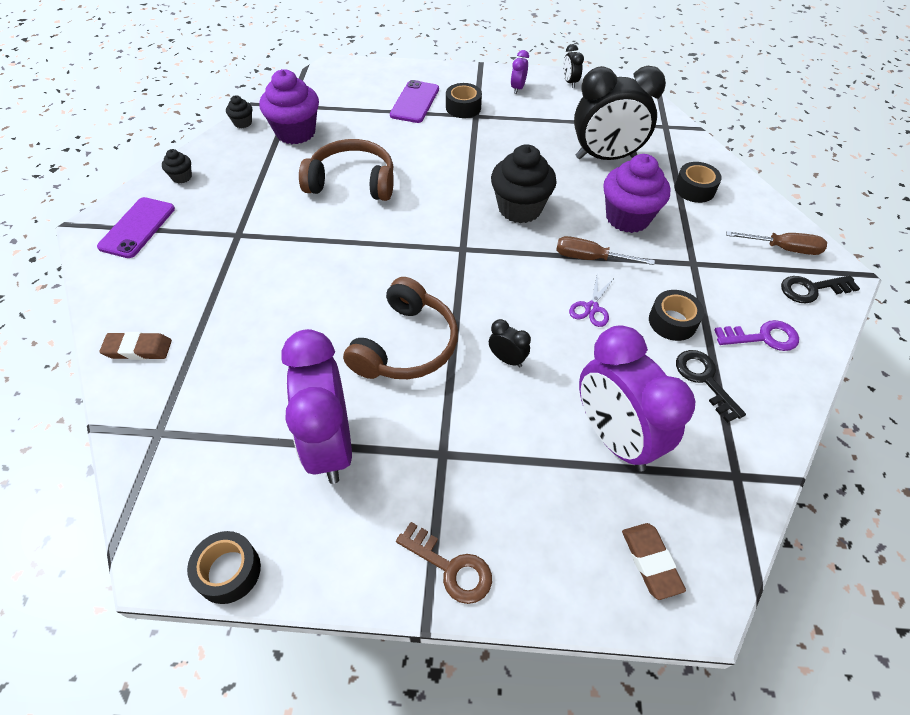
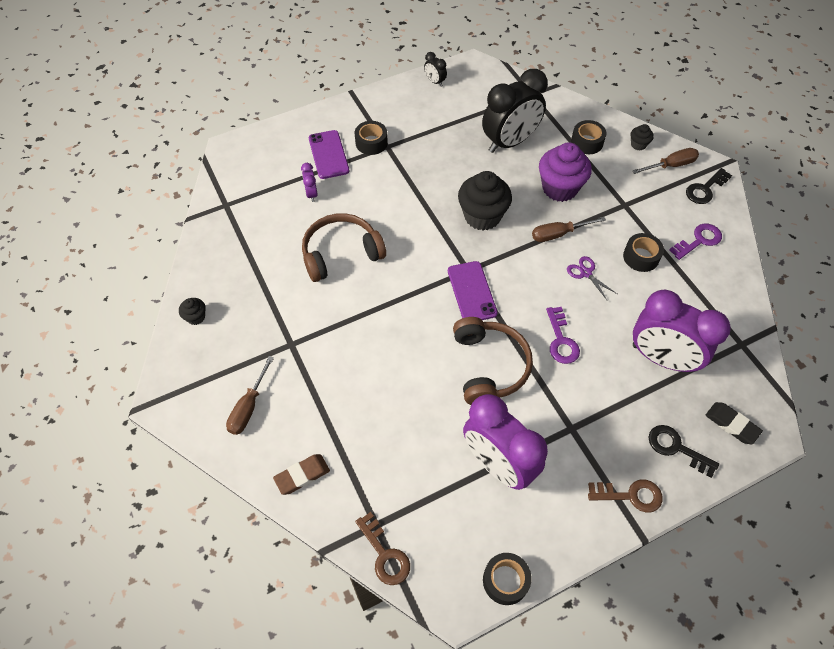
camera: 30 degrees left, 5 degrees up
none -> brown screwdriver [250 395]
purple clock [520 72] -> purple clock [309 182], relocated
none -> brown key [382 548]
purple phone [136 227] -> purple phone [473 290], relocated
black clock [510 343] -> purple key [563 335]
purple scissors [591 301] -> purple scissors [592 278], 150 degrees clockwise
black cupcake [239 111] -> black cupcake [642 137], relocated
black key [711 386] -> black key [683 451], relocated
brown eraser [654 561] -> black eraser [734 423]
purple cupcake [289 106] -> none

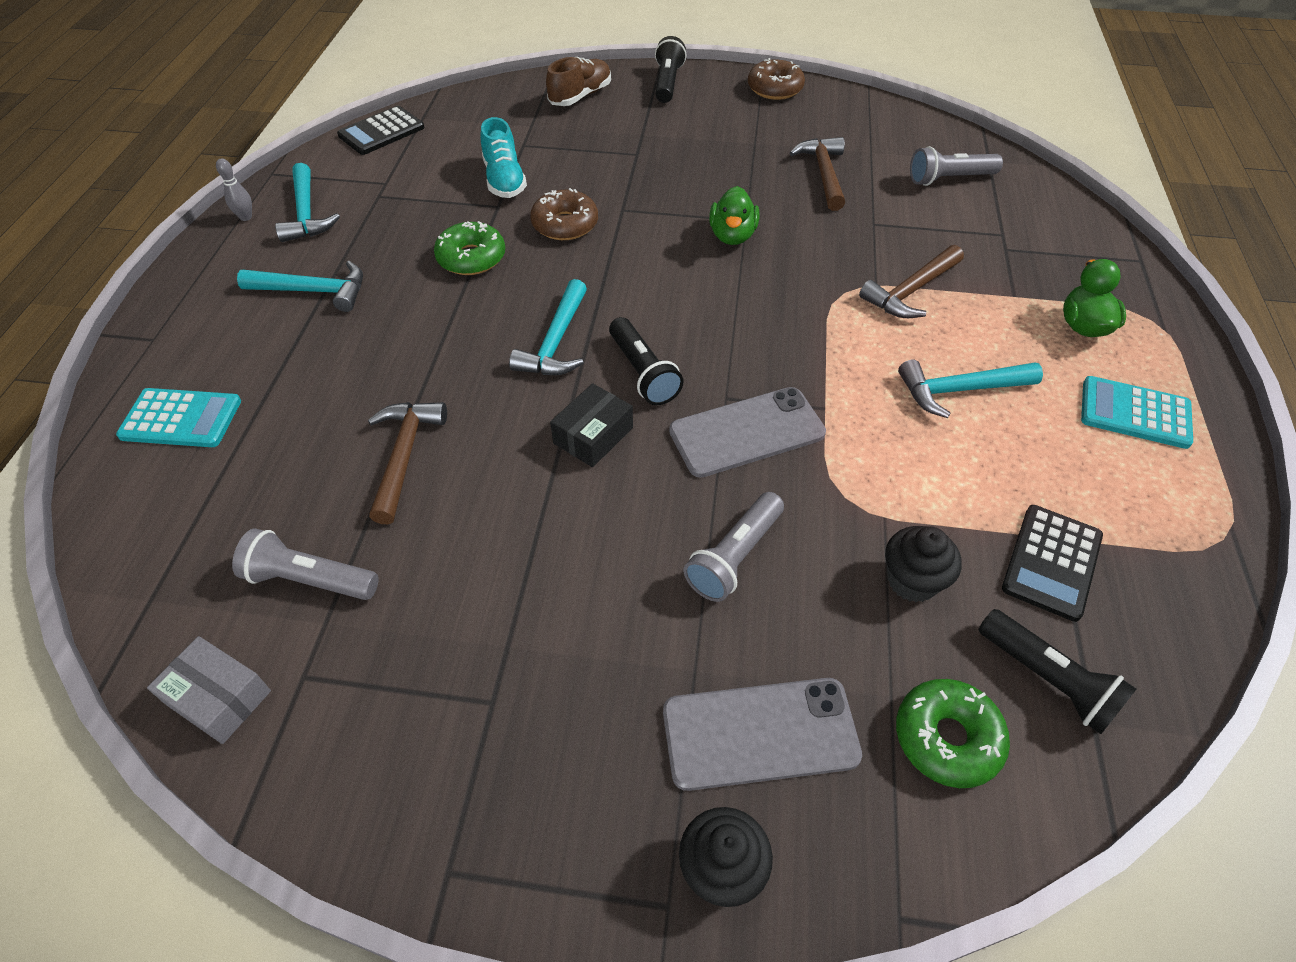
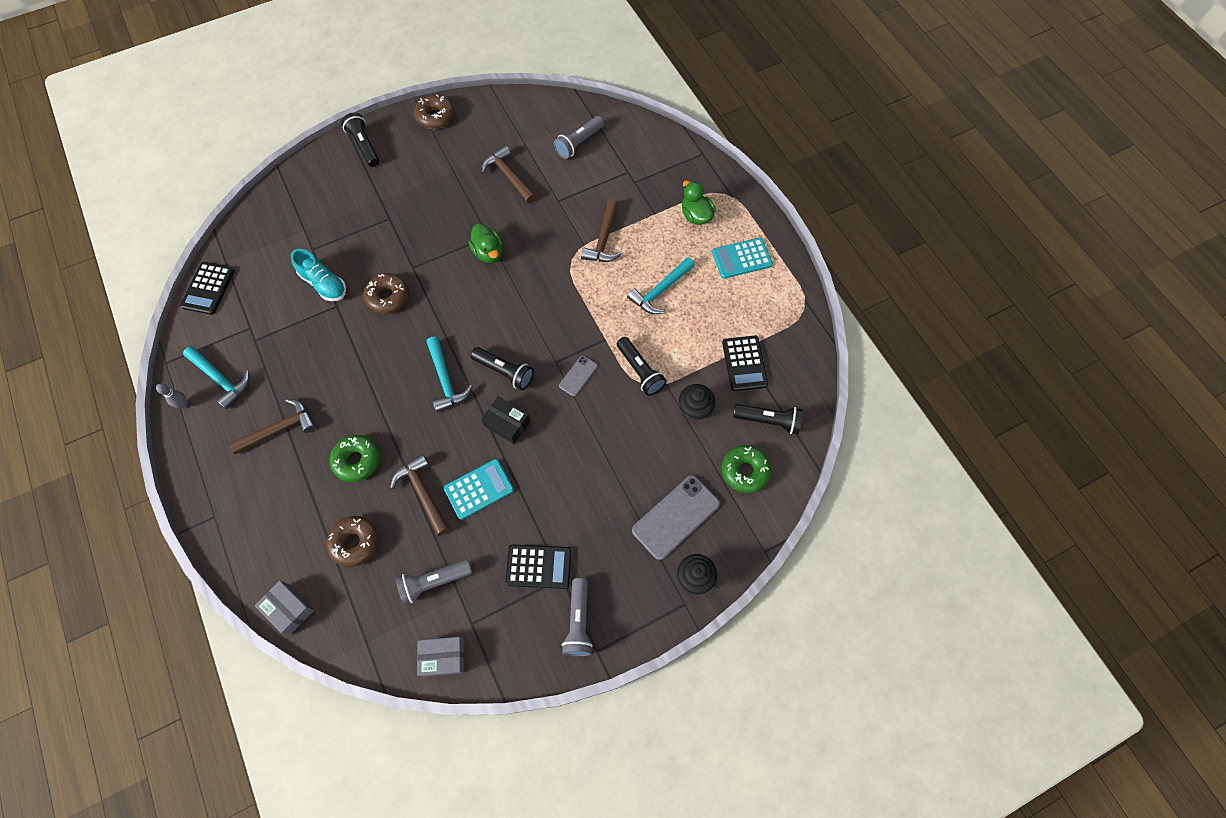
camera: 35 degrees left, 15 degrees up
turquoise hammer [300 286] -> brown hammer [272 427]
none -> grey box [284 608]
none -> brown donut [352 541]
green donut [469 248] -> green donut [355 458], relocated
turquoise calculator [178 417] -> turquoise calculator [479 489], relocated
black box [591 425] -> black box [505 420], 60 degrees counterclockwise
none -> black calculator [538 566]
grey phone [747 432] -> grey phone [578 376], x0.52
grey flashlight [734 547] -> grey flashlight [577 617], relocated
none -> black flashlight [642 366]
brown shoe [578 81] -> none

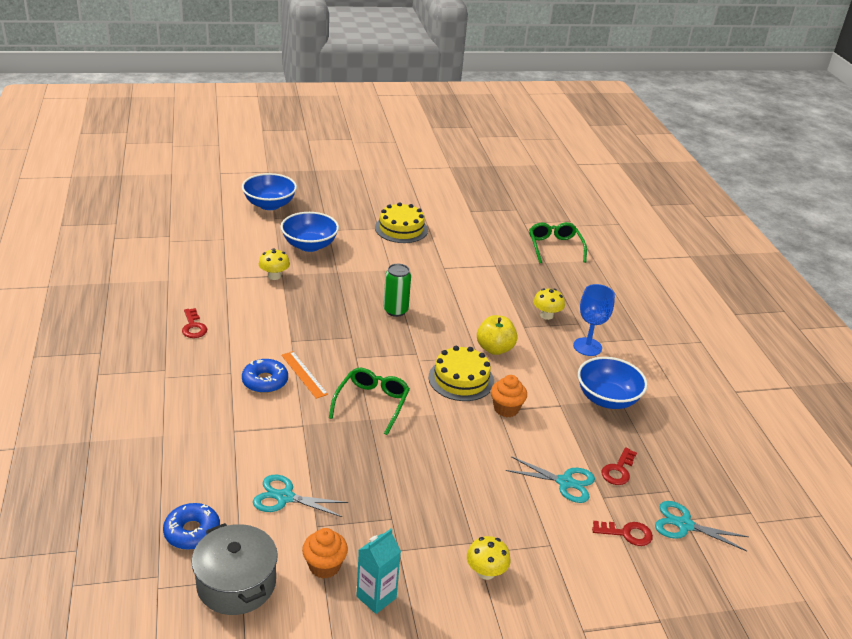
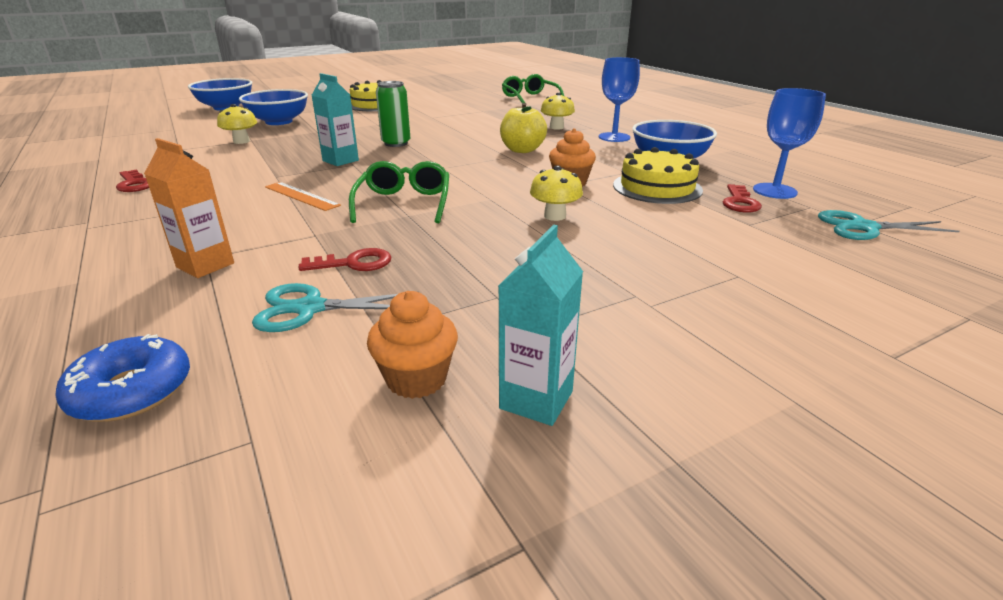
camera: 15 degrees left, 5 degrees down
none -> orange carton [189 208]
red key [622 533] -> red key [345 259], relocated
none -> turquoise carton [335 119]
yellow mushroom [489 558] -> yellow mushroom [556 193], relocated
yellow cake [461 373] -> yellow cake [658 175], relocated
none -> blue goblet [789 143]
grey pot [234 569] -> none
blue donut [265 376] -> none
turquoise scissors [550 479] -> none

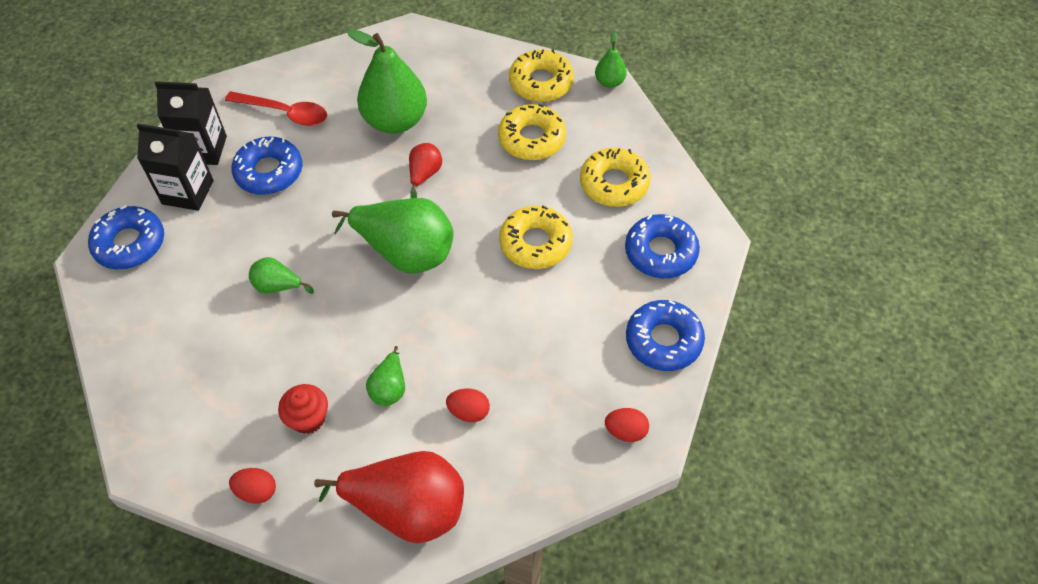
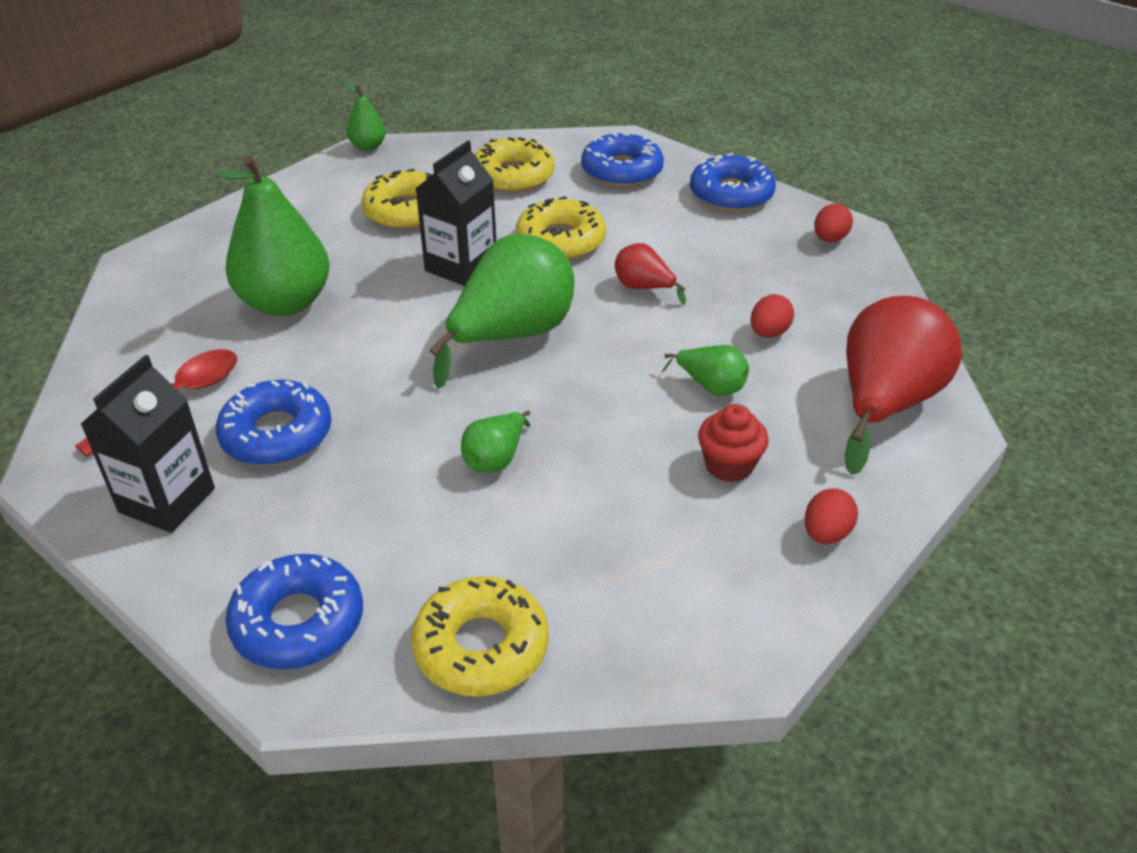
camera: 70 degrees left, 15 degrees down
yellow donut [541 75] -> yellow donut [480 636], relocated
black carton [175 167] -> black carton [455 213], relocated
red pear [425 170] -> red pear [650 273], relocated

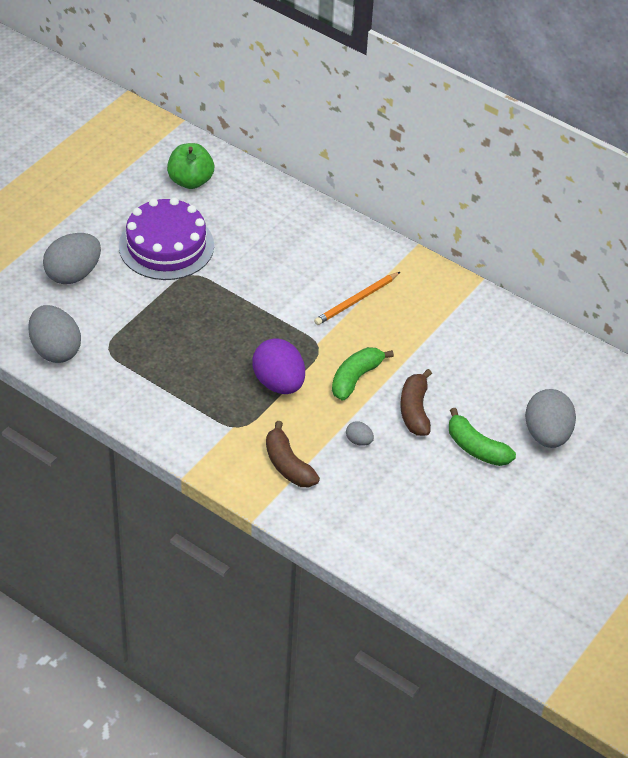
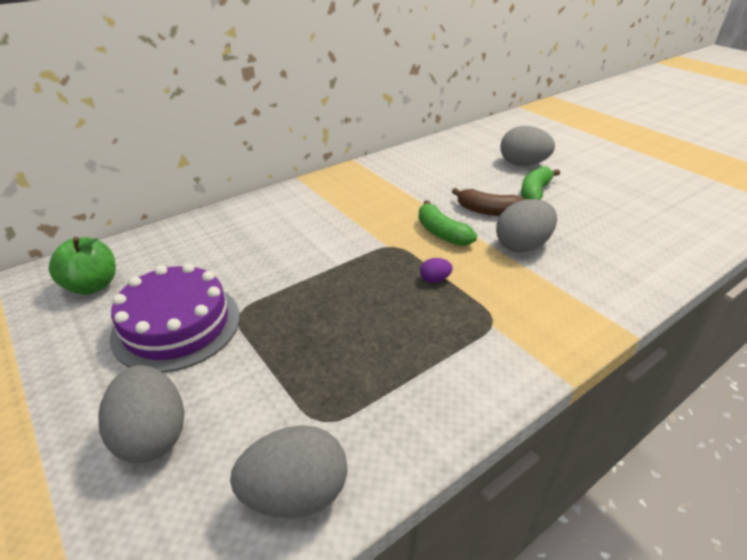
camera: 70 degrees left, 10 degrees down
purple egg [278 366] -> purple egg [436 270], x0.45
grey egg [360 433] -> grey egg [526 226], x2.21
green banana [482 437] -> green banana [540 183], 150 degrees clockwise
brown banana [293 454] -> none
orange pencil [357 298] -> none

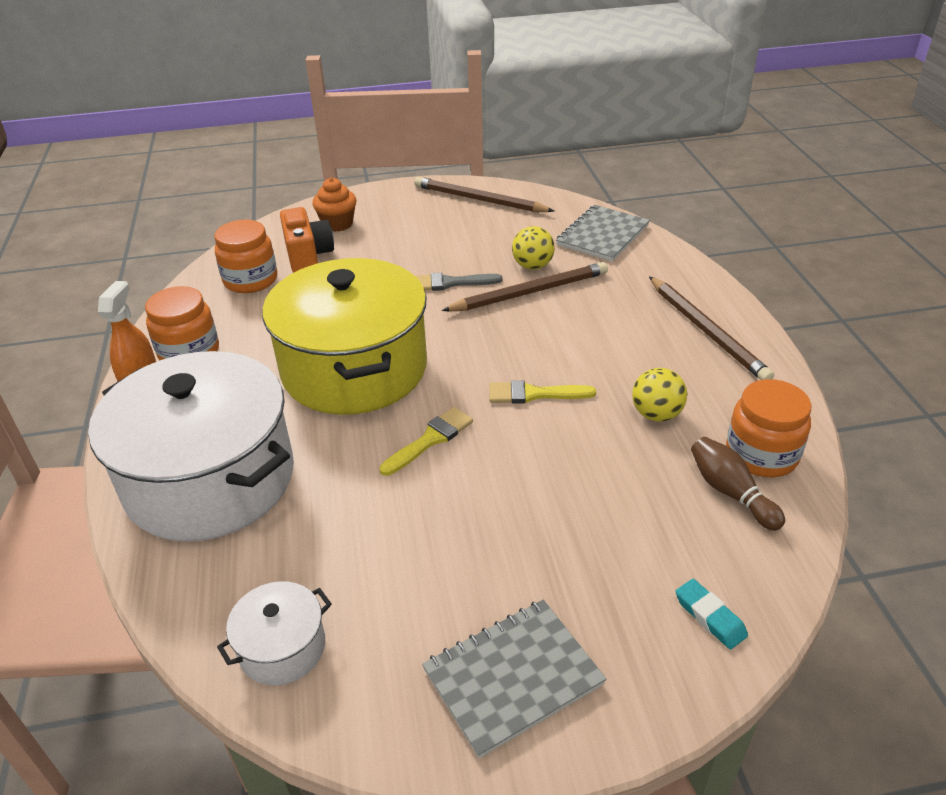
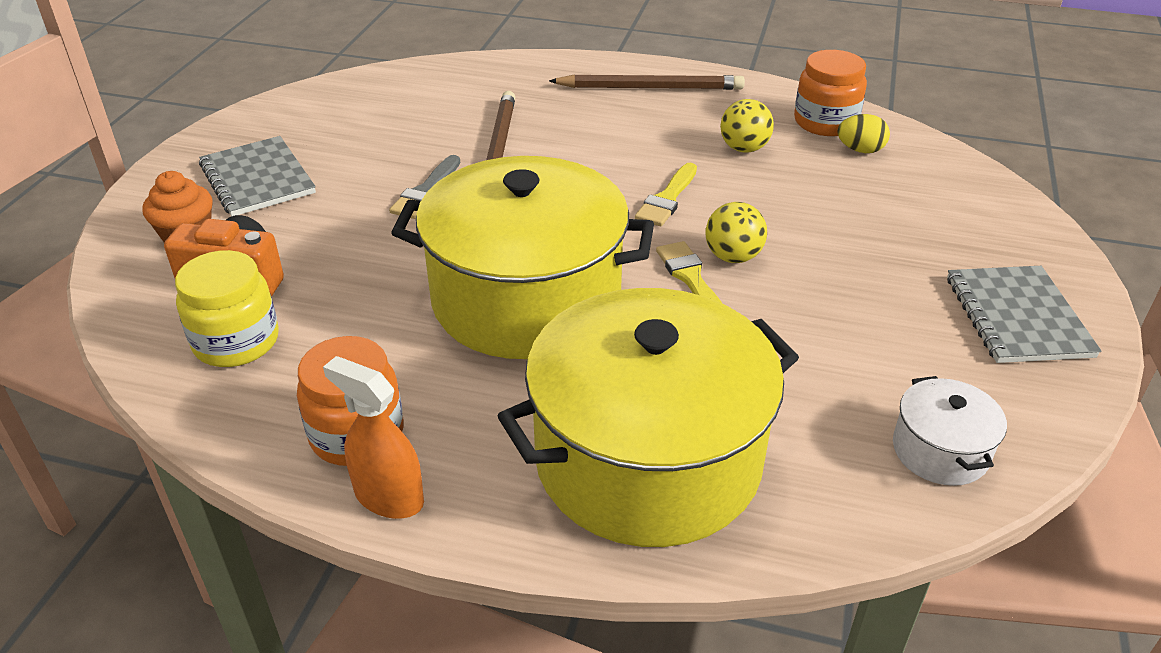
camera: 65 degrees left, 0 degrees up
orange jar [245 256] -> yellow jar [226 308]
grey notebook [603 233] -> grey notebook [257 176], relocated
white pot [191 446] -> yellow pot [648 417]
yellow ball [533 248] -> yellow ball [736 232], relocated
brown bowling pin [738 484] -> yellow egg [863 133]
brown pencil [484 194] -> none
turquoise eraser [711 614] -> none

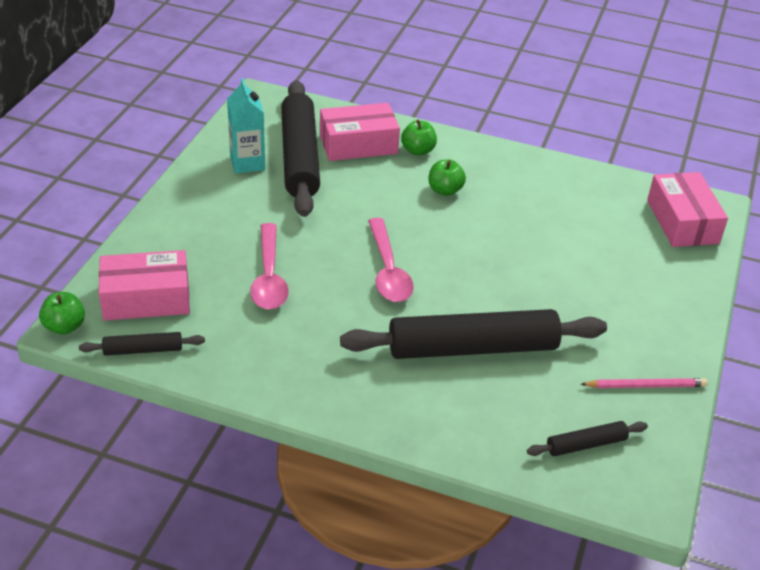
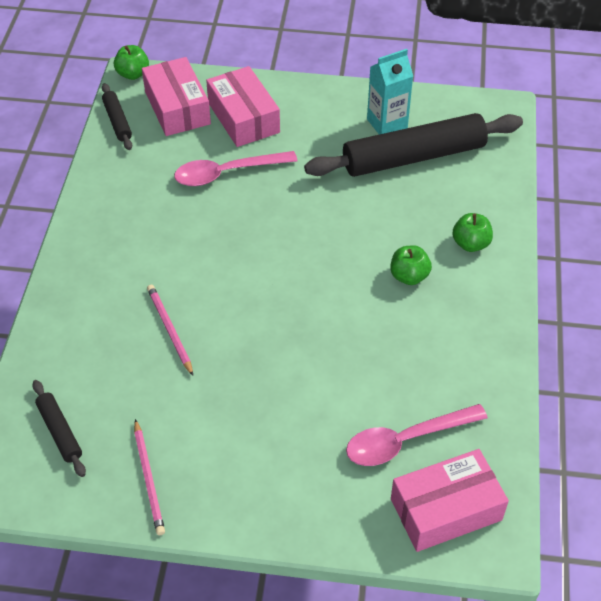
camera: 80 degrees right, 10 degrees up
black rolling pin [473 334] -> pink pencil [170 330]
pink box [360 132] -> pink box [243 106], relocated
pink spoon [391 260] -> pink spoon [417 435], relocated

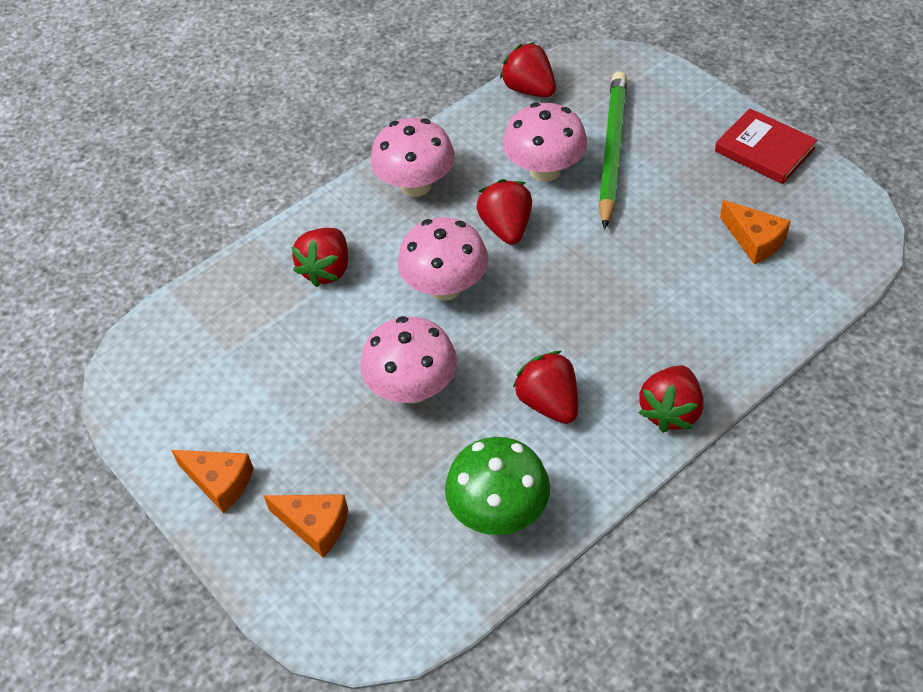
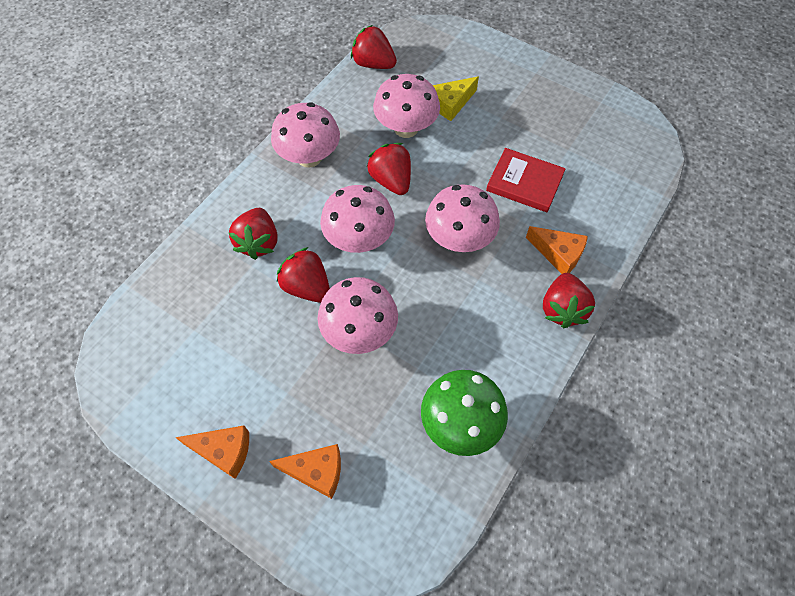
camera: 20 degrees left, 10 degrees up
red strawberry [545 387] -> red strawberry [303 275], relocated
none -> pink mushroom [462 218]
green pencil [613 150] -> yellow cheese [456 99]
red book [766 146] -> red book [526 180], relocated
orange cheese [755 232] -> orange cheese [557 250], relocated

